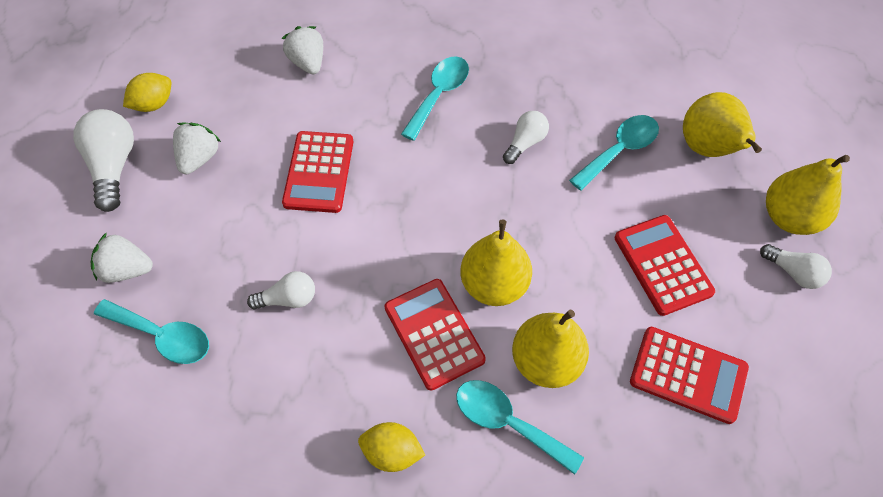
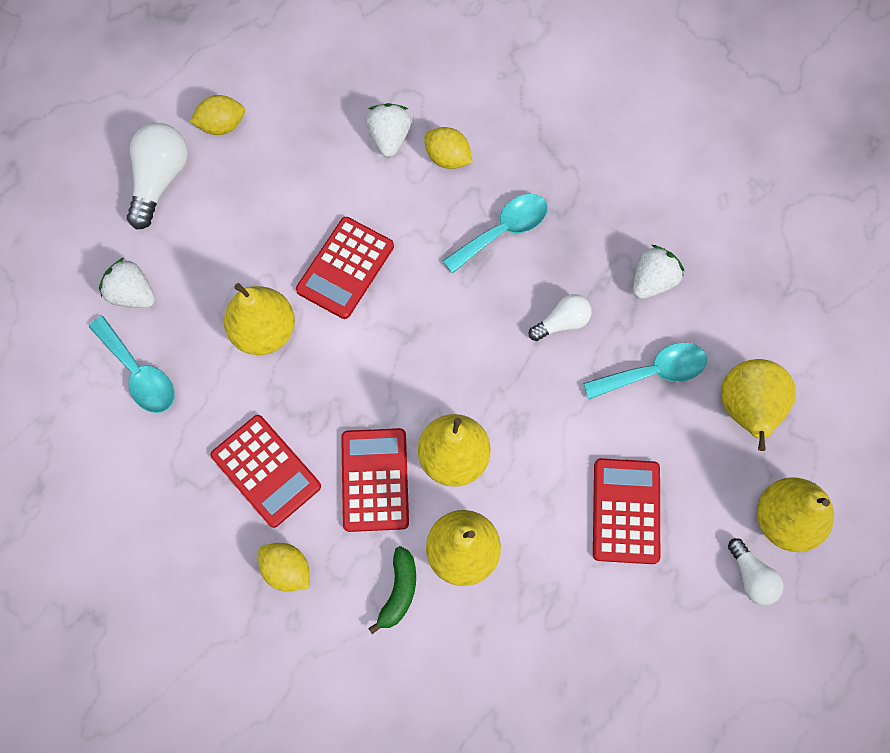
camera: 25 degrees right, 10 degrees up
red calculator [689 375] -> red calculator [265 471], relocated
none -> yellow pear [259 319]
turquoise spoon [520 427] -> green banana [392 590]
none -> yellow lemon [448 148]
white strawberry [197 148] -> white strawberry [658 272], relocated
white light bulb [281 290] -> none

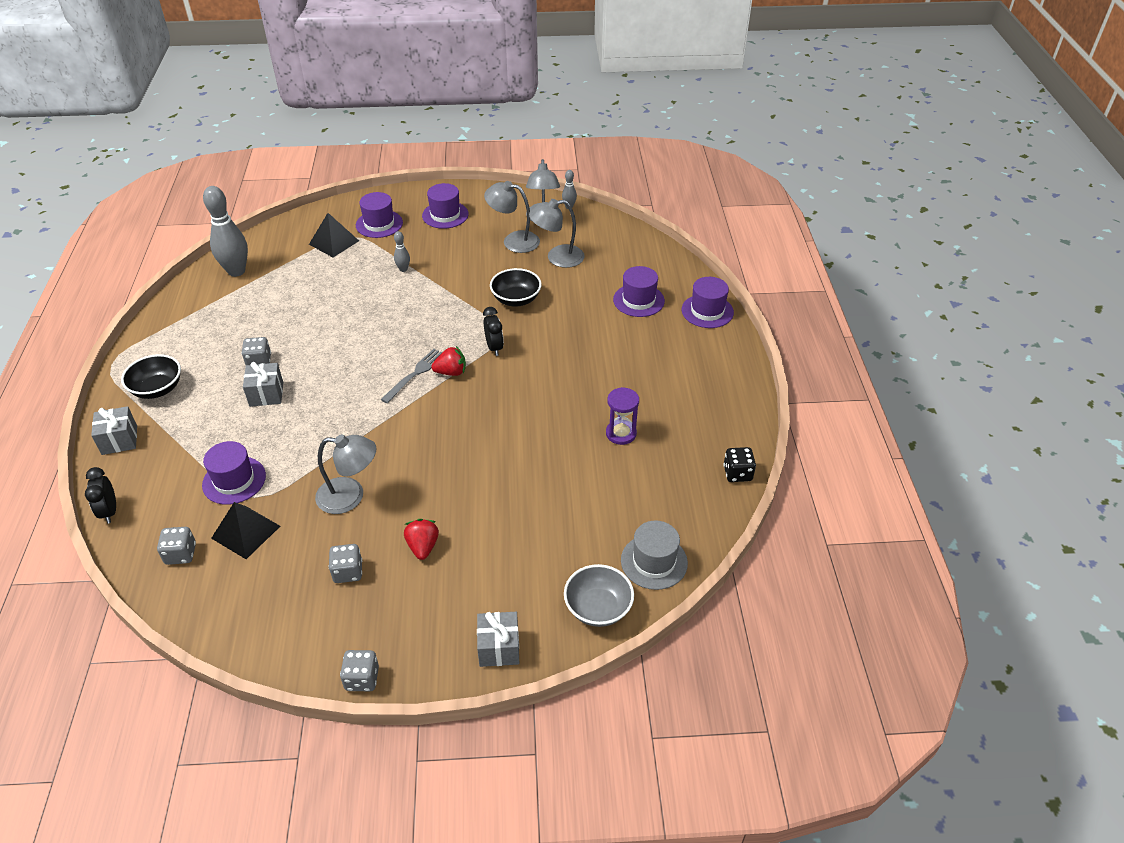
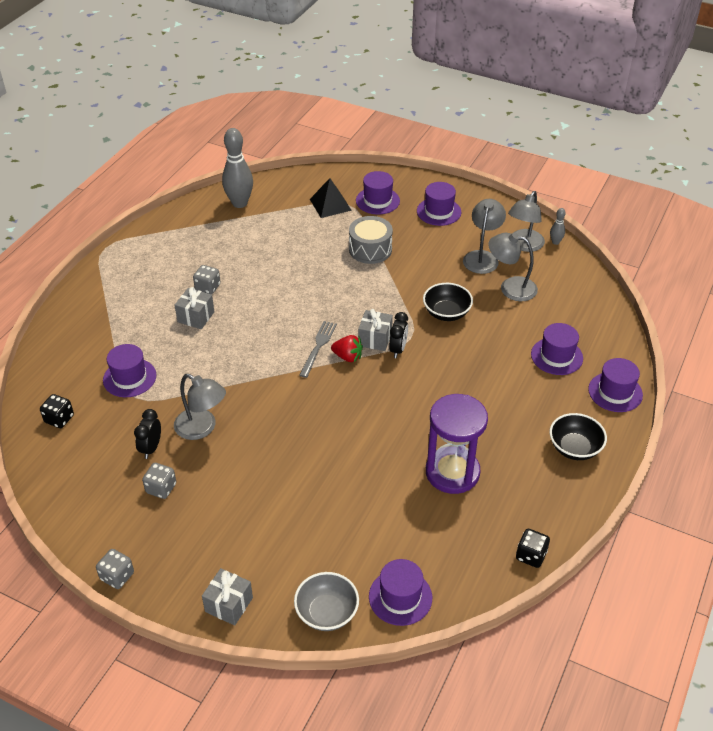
camera: 30 degrees right, 0 degrees up
grey dice [176 546] -> black dice [57 411]
black clock [100 495] -> black clock [147 434], relocated
grey fork [411 376] -> grey fork [318 349], 45 degrees counterclockwise
grey bowling pin [402 251] -> grey drum [371 240]
grey gift [114 430] -> grey gift [375 330], relocated
grey hat [654 555] -> purple hat [400 592]
purple hourglass [622 416] -> purple hourglass [457 444], x1.82
grey lamp [512 217] -> grey lamp [484 236], 60 degrees clockwise
black bowl [151 376] -> black bowl [578 436], relocated
black pyramid [245 530] -> none
red strawberry [421 539] -> none

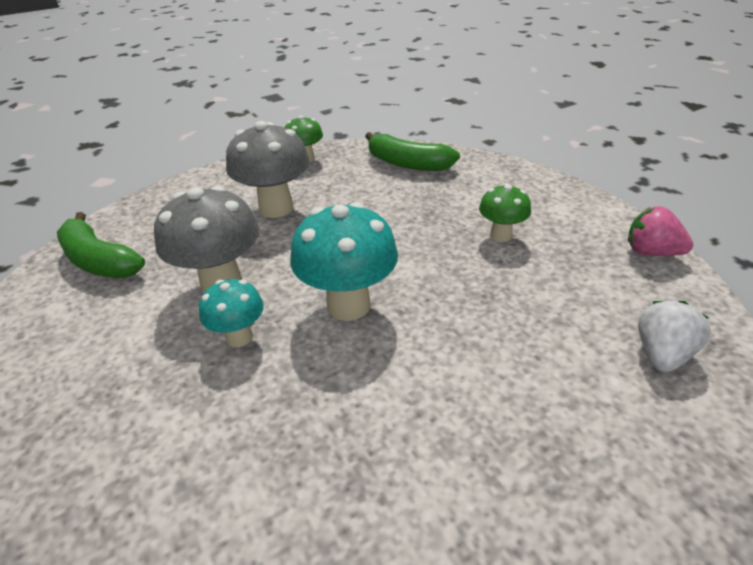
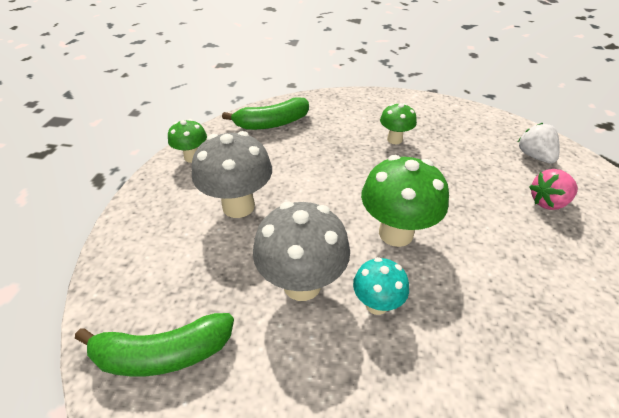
camera: 50 degrees left, 5 degrees up
turquoise mushroom [344 261] -> green mushroom [405 201]
pink strawberry [660 231] -> pink strawberry [553 189], relocated

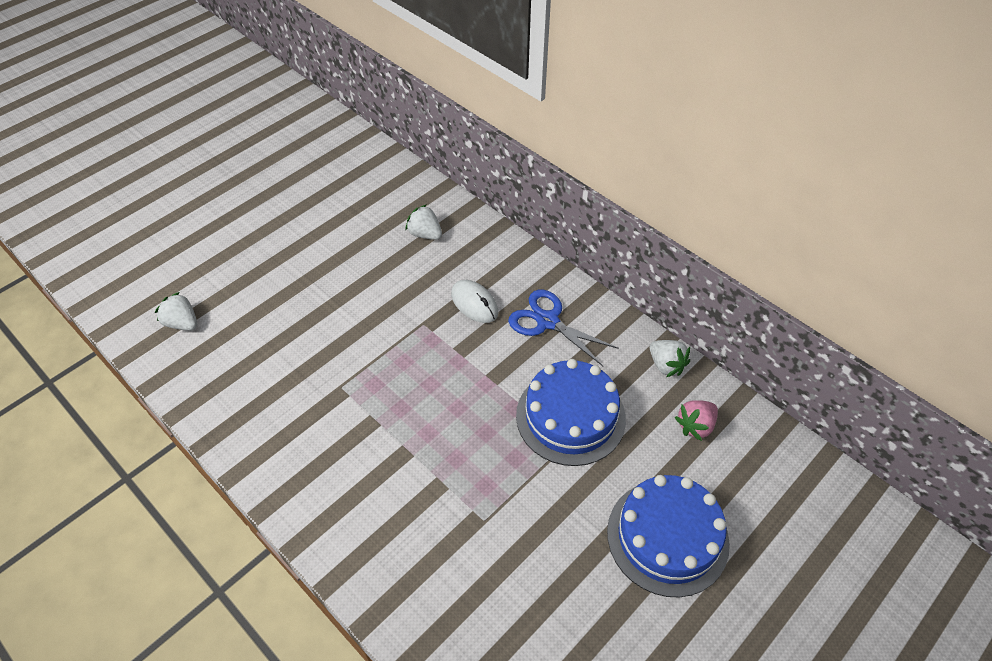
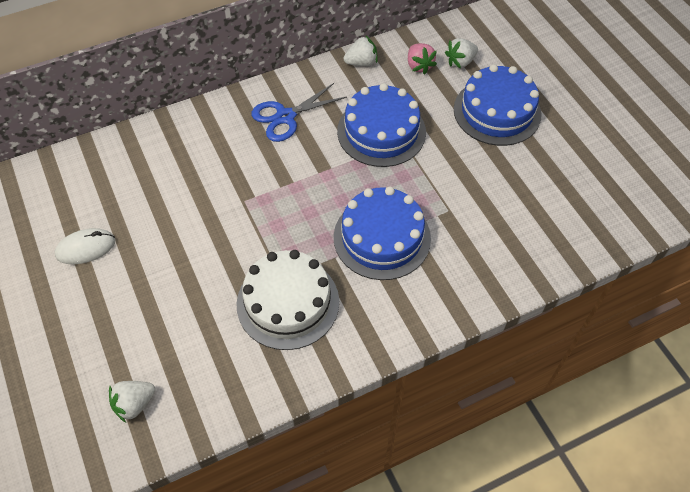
camera: 70 degrees left, 5 degrees up
white mouse [474 301] -> white mouse [85 246], relocated
none -> white cake [287 300]
none -> blue cake [382 233]
white strawberry [423 222] -> white strawberry [461 53], relocated

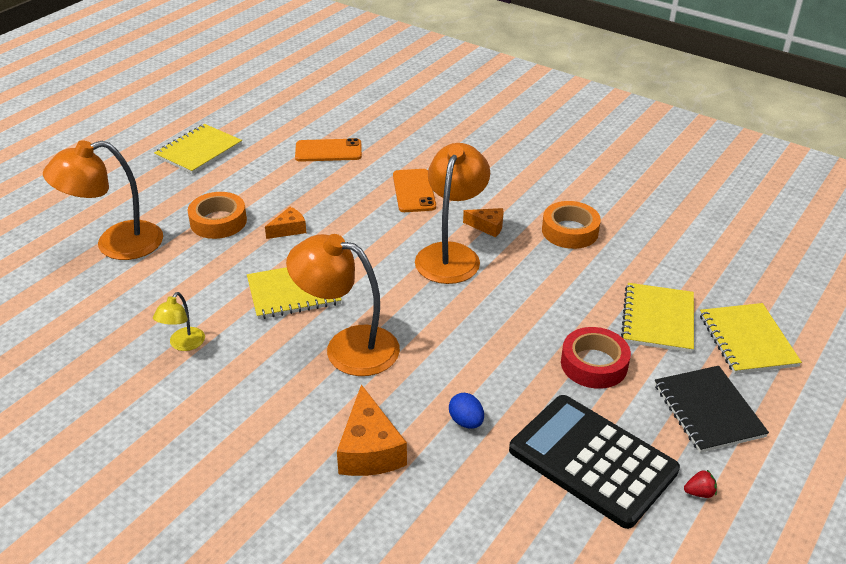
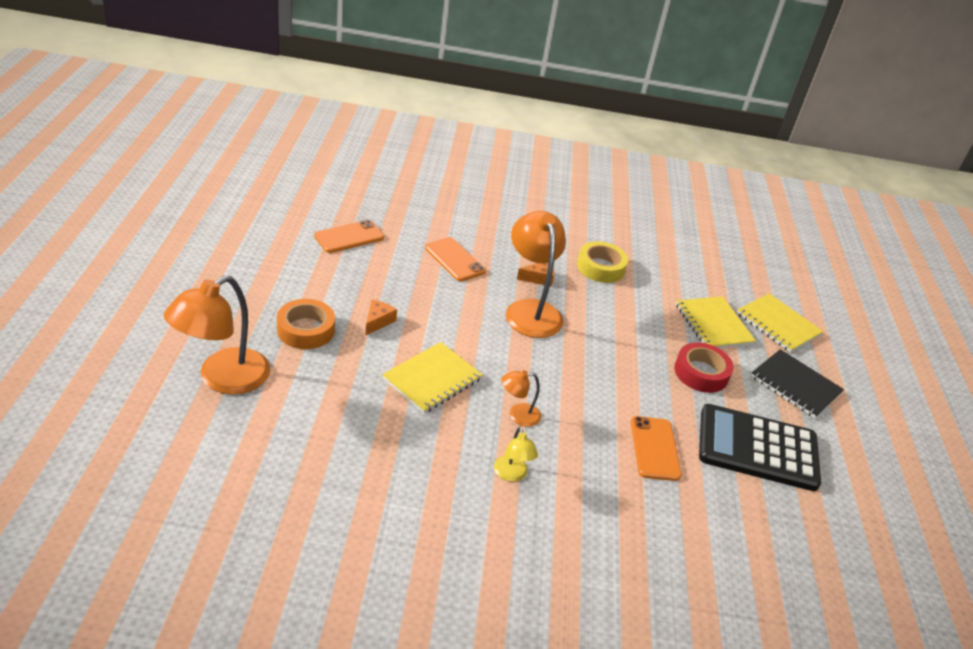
camera: 35 degrees left, 0 degrees up
yellow lamp [179 321] -> yellow lamp [516 454], relocated
orange lamp [343 305] -> orange lamp [521 398], x0.48
orange tape [571 225] -> yellow tape [602 262]
blue egg [466 411] -> orange phone [656 448]
yellow notebook [198 149] -> none
orange cheese [372 430] -> none
red strawberry [700 484] -> none

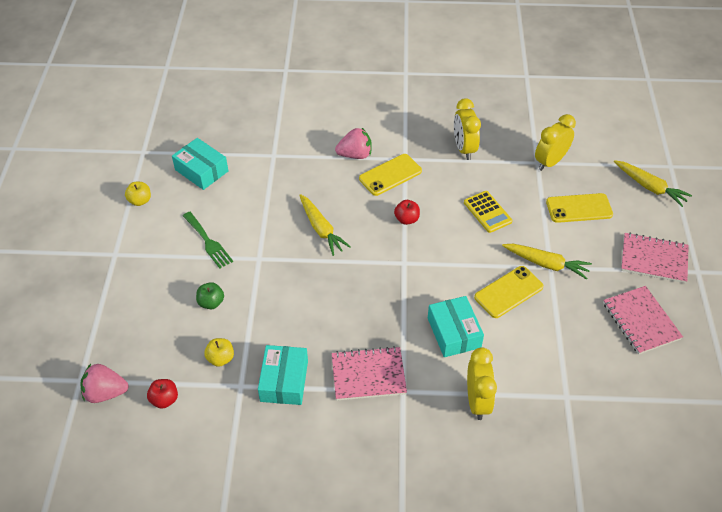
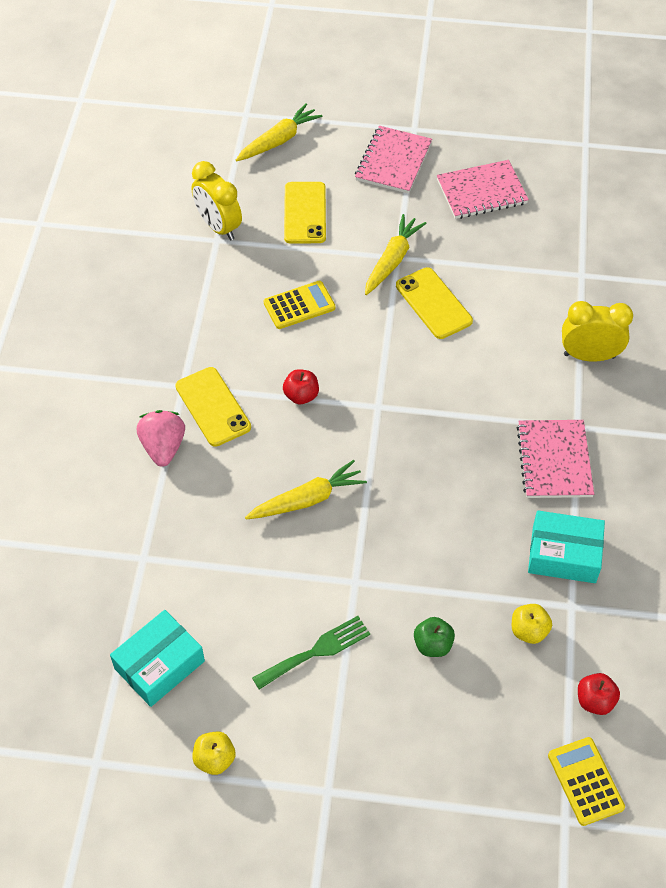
camera: 85 degrees left, 5 degrees up
pink strawberry [104 383] -> yellow calculator [586 781]
turquoise box [456 326] -> none
yellow clock [467 129] -> none

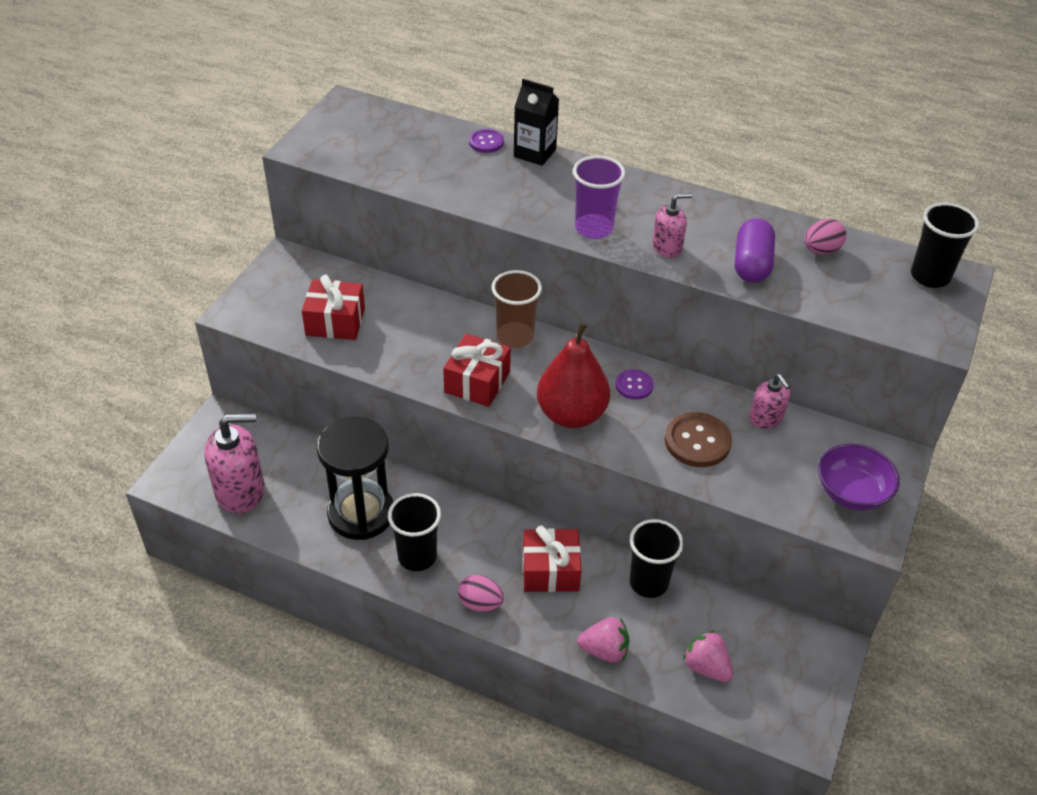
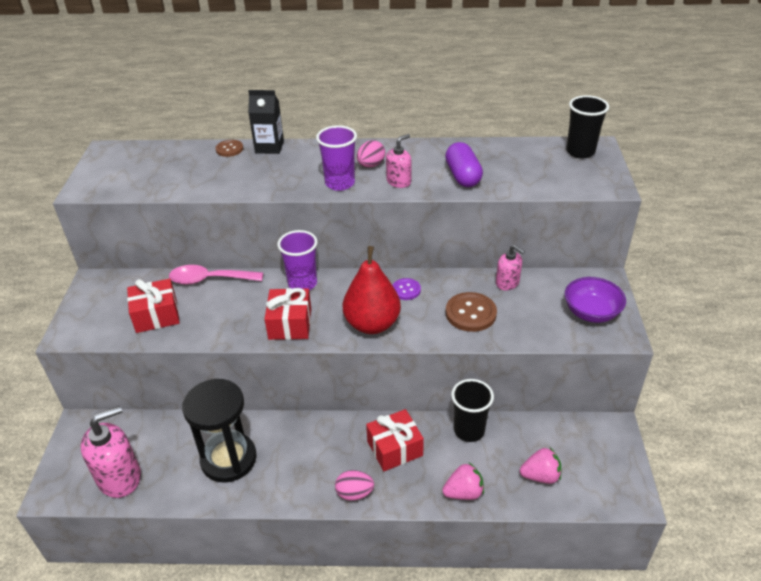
camera: 20 degrees left, 5 degrees down
none -> pink spoon [216 275]
purple button [486 141] -> brown button [229 148]
brown cup [517 309] -> purple cup [297 260]
pink egg [825 236] -> pink egg [371 153], relocated
pink strawberry [708 656] -> pink strawberry [540 466], 150 degrees clockwise
black cup [414 532] -> none

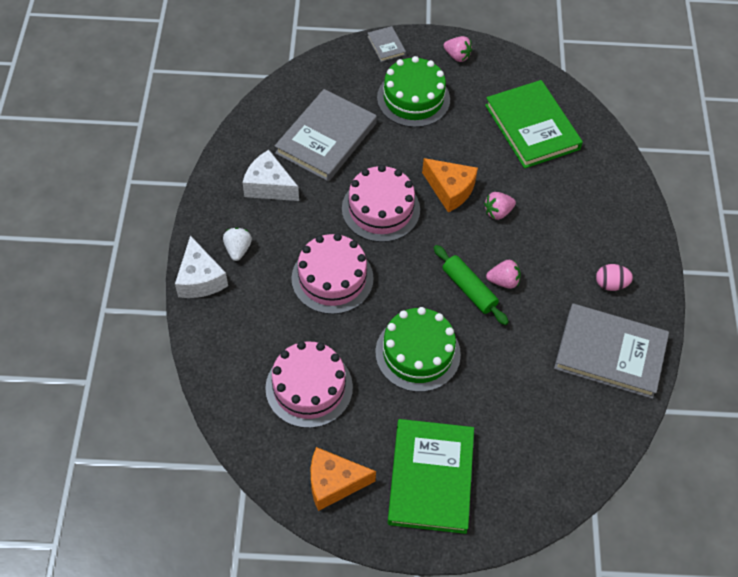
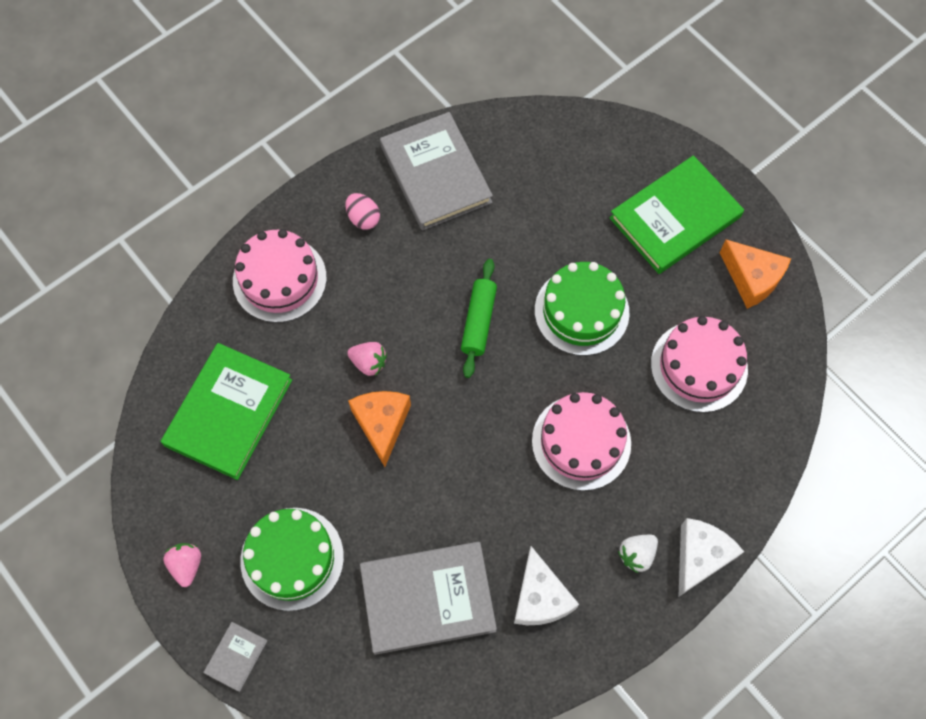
camera: 130 degrees left, 10 degrees up
pink cake [381 203] -> pink cake [280 276], relocated
pink strawberry [503 274] -> none

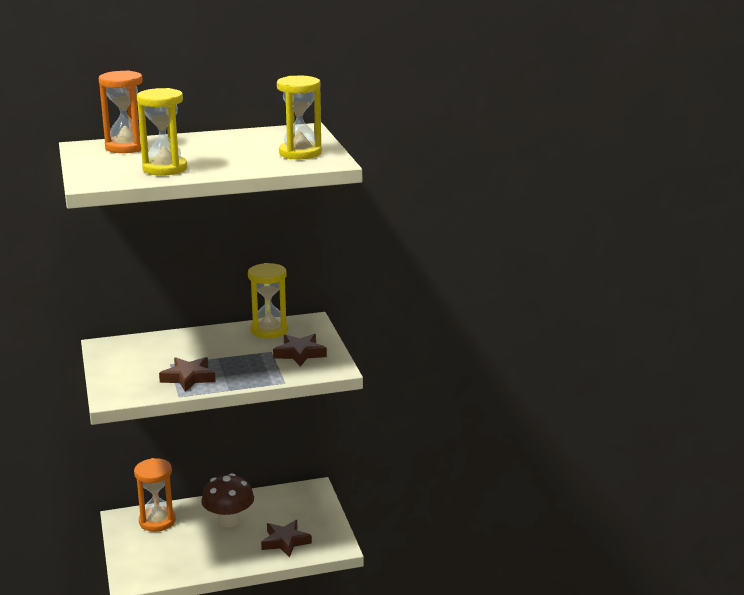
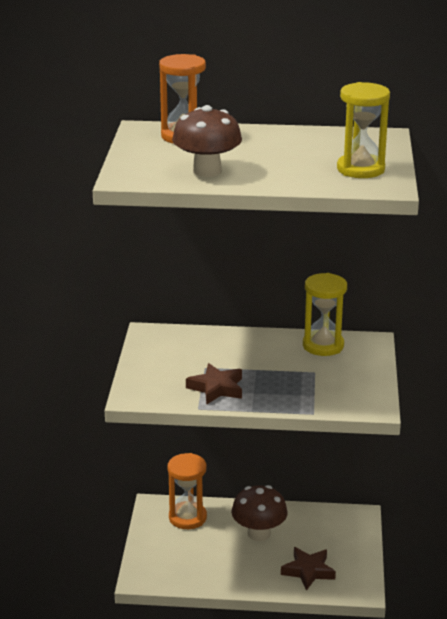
camera: 20 degrees right, 5 degrees up
yellow hourglass [162 132] -> brown mushroom [207 141]
brown star [300 350] -> none

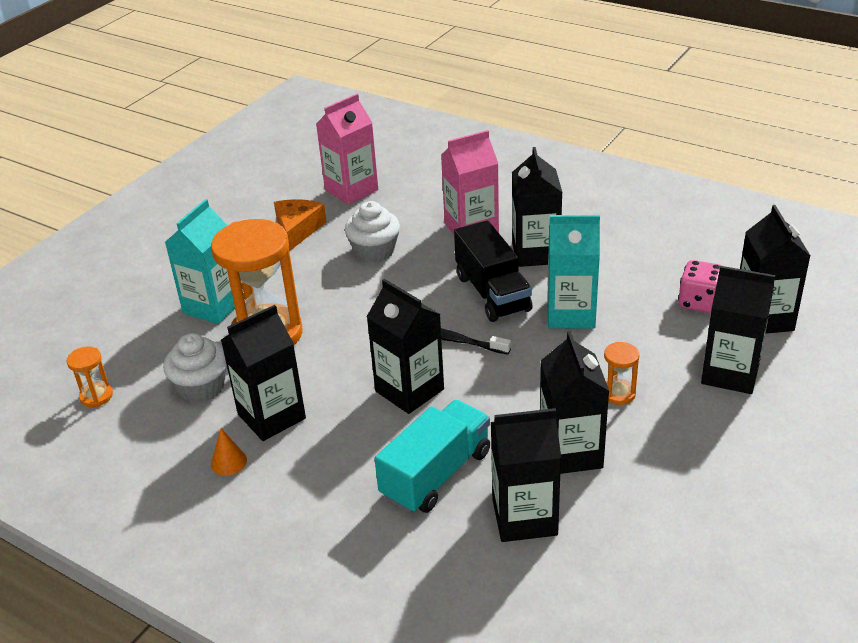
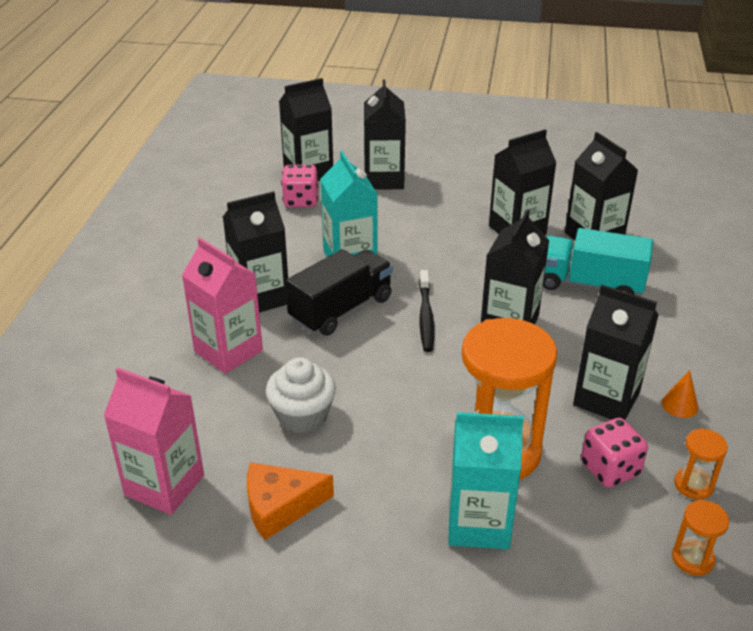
camera: 115 degrees left, 0 degrees up
white cupcake [195 368] -> pink dice [614 453]
orange hourglass [622 373] -> orange hourglass [701 464], relocated

